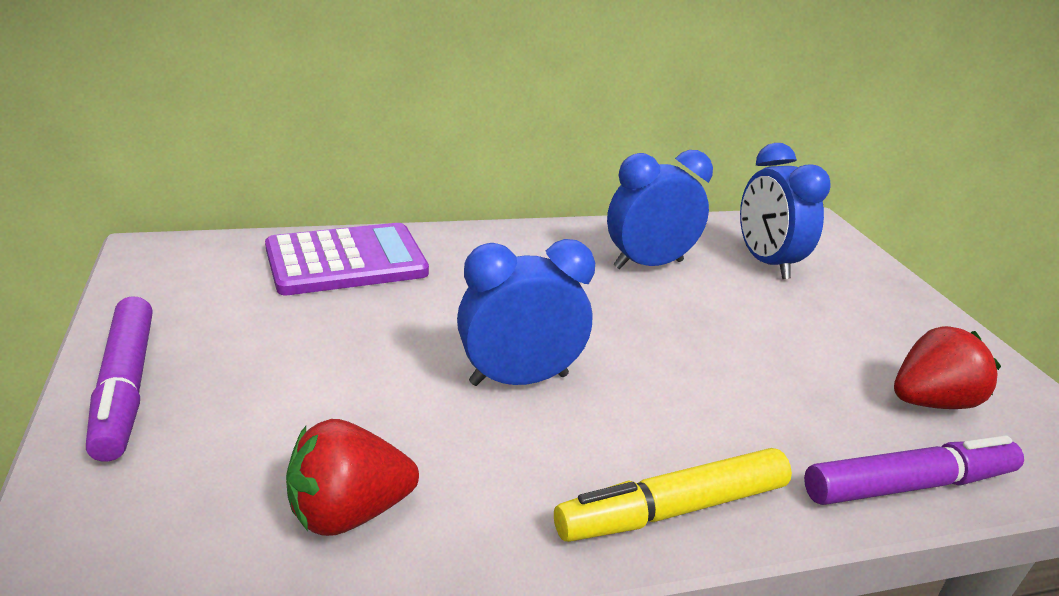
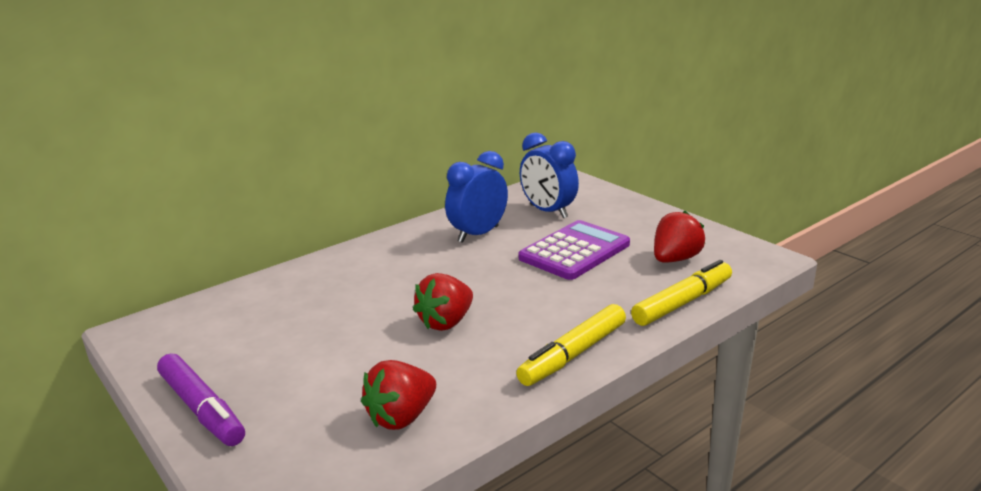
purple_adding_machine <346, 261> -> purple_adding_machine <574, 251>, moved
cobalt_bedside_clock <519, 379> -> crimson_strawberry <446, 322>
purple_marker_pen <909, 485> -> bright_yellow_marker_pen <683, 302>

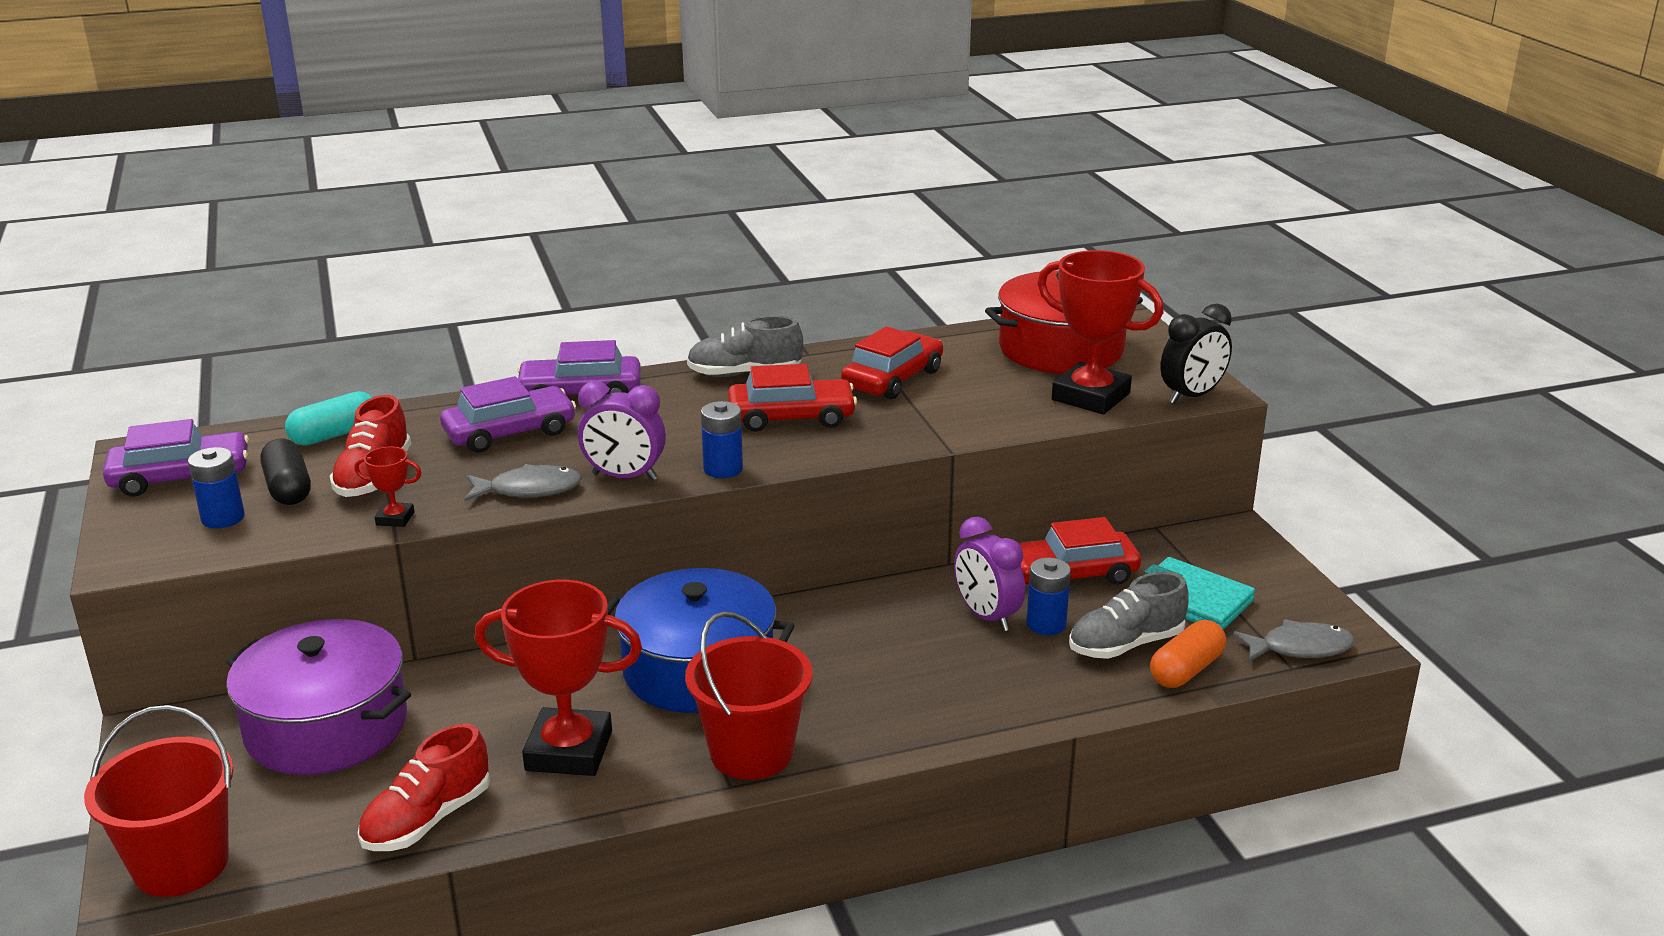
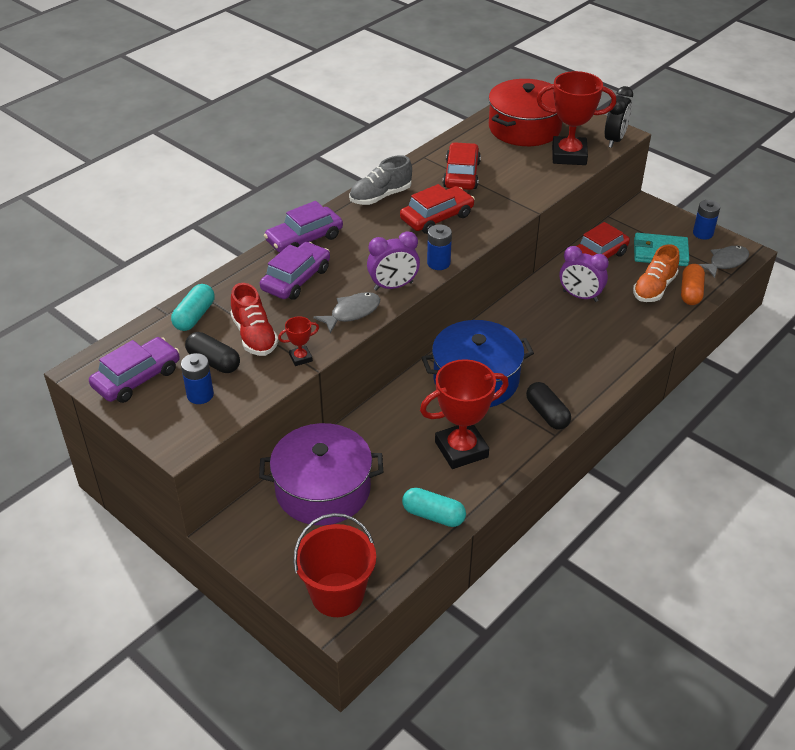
crimson_lace-up_shoe <427, 820> -> turquoise_pill <433, 515>
crimson_sand_bucket <751, 753> -> ebony_pill <547, 414>
cobalt_AA_battery <1046, 624> -> cobalt_AA_battery <703, 233>, moved
gray_lace-up_shoe <1126, 644> -> bright_orange_lace-up_shoe <654, 288>

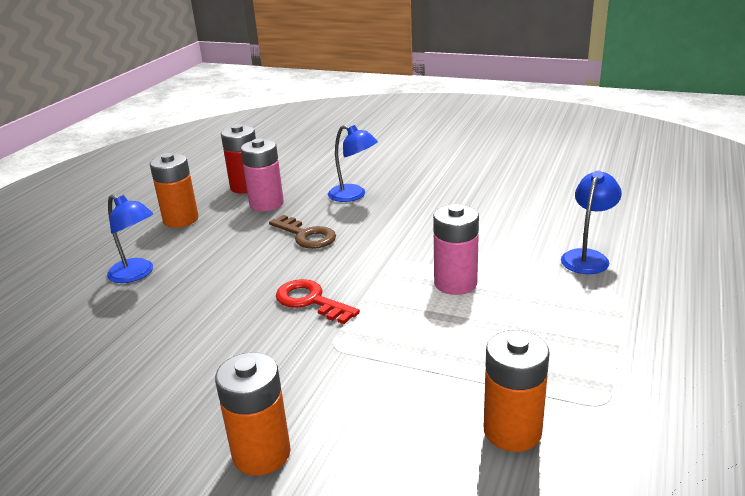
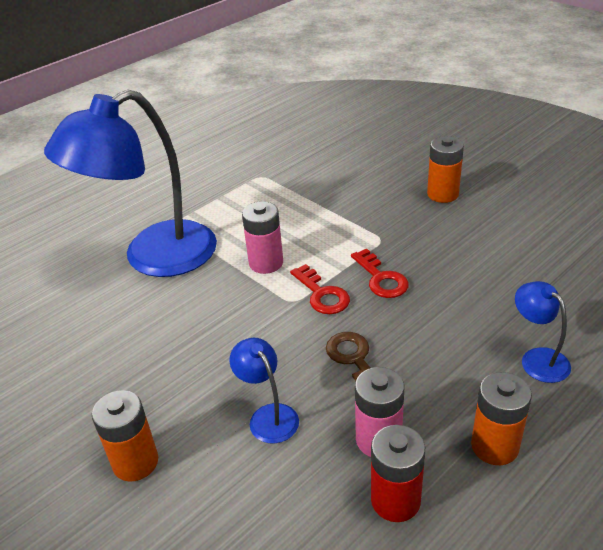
bright_orange_AA_battery <512, 431> -> bright_orange_AA_battery <135, 462>, moved
cobalt_reading_lamp <587, 257> -> cobalt_reading_lamp <153, 257>, x2.40
none -> crimson_key <322, 294>

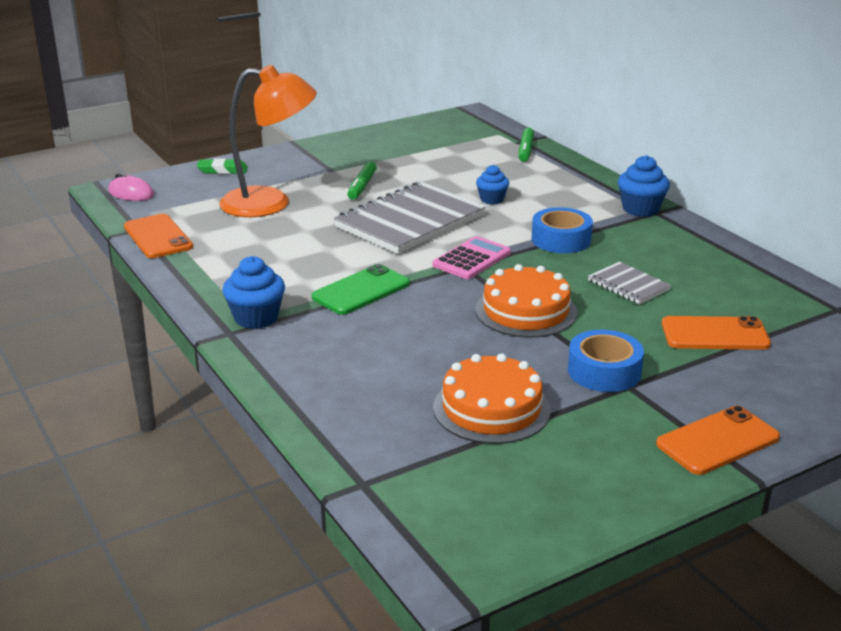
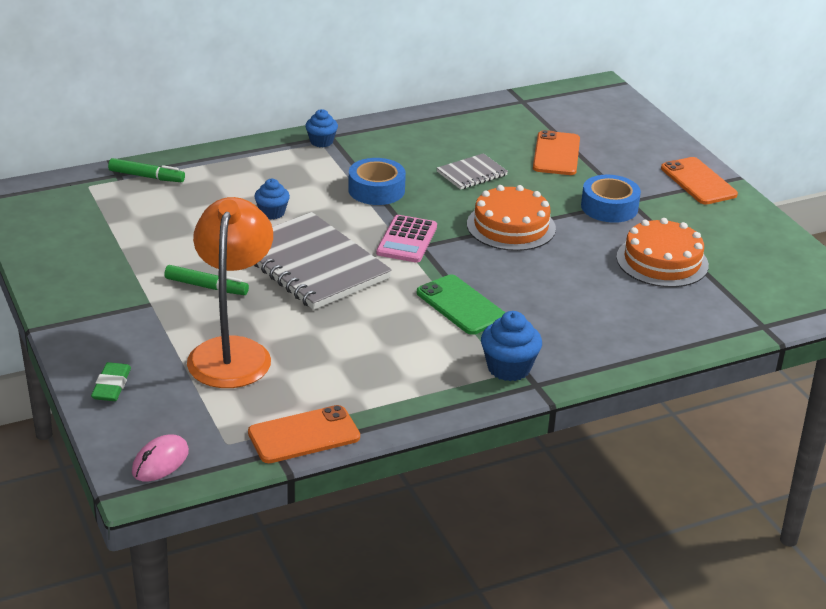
pink_adding_machine <471, 259> -> pink_adding_machine <407, 240>, 120 degrees counterclockwise
cobalt_cupcake <640, 209> -> cobalt_cupcake <321, 142>, x0.66

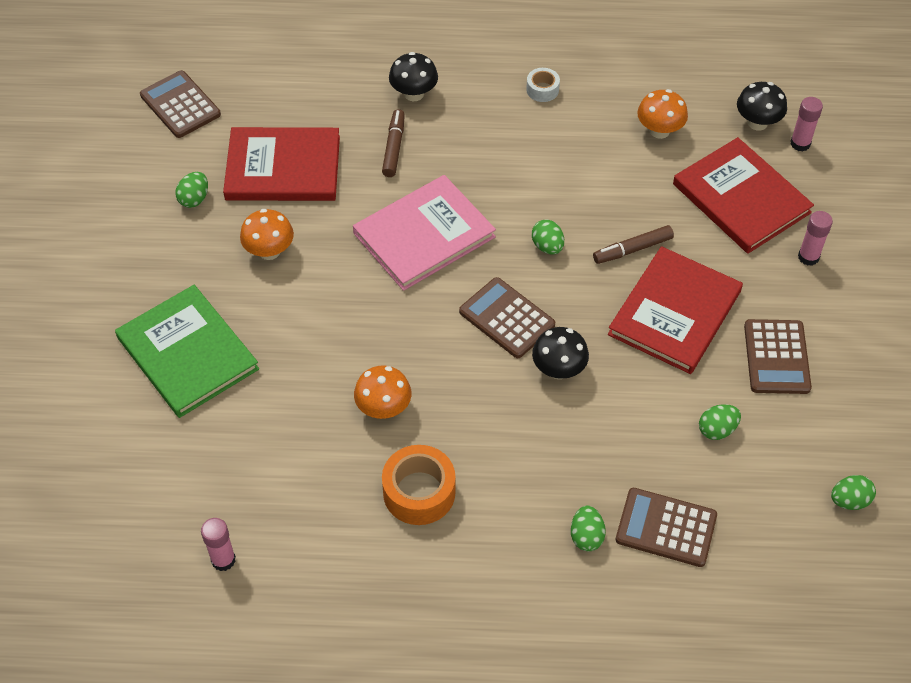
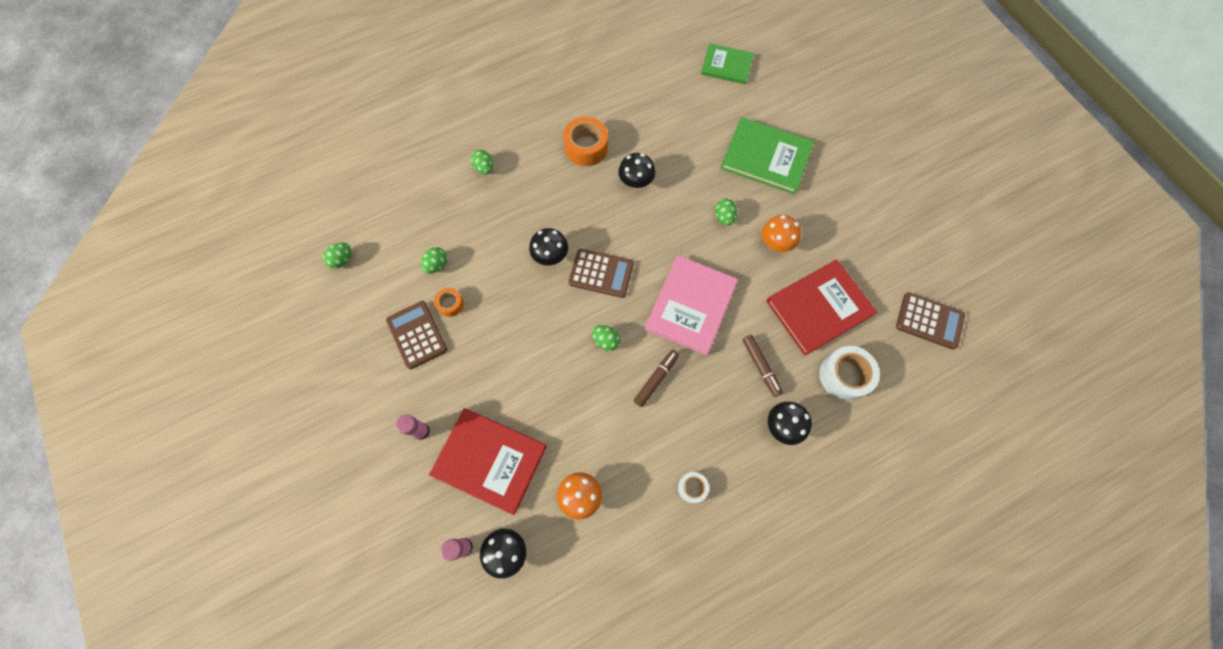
green_egg <194, 199> -> green_egg <724, 217>, moved
pink_stick_of_glue <223, 560> -> none
bright_orange_fungus <383, 408> -> ebony_fungus <636, 181>
brown_marker_pen <632, 249> -> brown_marker_pen <656, 379>, moved
crimson_hardback <674, 312> -> none
brown_adding_machine <666, 528> -> none
none -> bright_orange_sticky_tape <450, 304>
none -> green_hardback <726, 65>
none -> white_sticky_tape <844, 376>

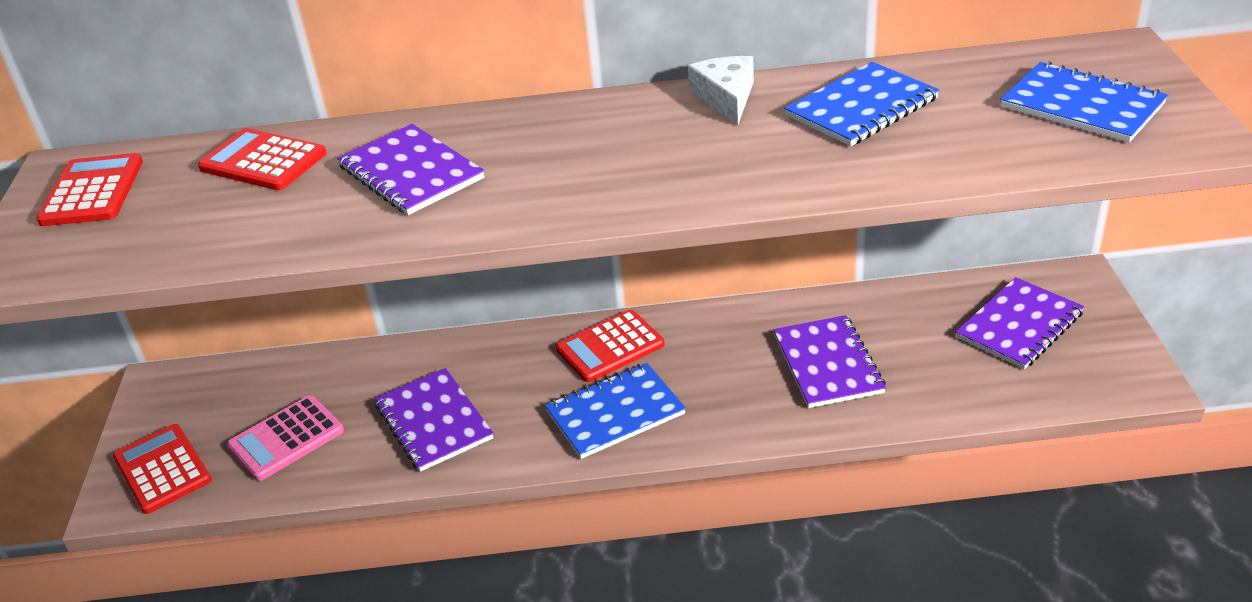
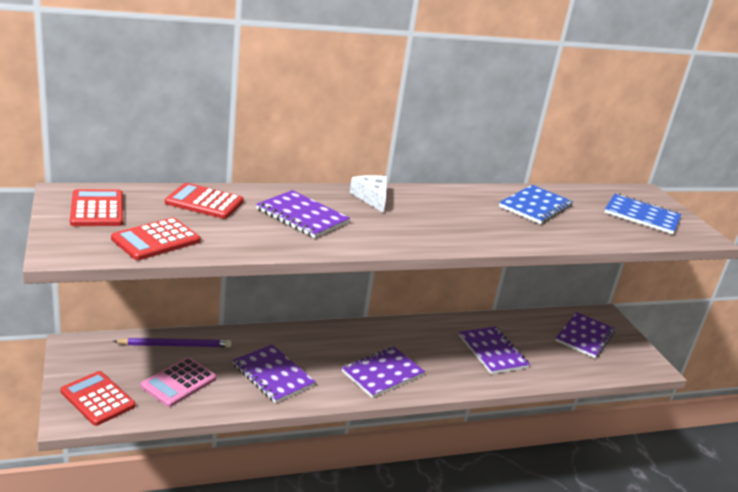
cobalt_notebook <615, 413> -> purple_notebook <382, 373>
crimson_adding_machine <610, 347> -> crimson_adding_machine <156, 240>, moved
white_piece_of_cheese <726, 97> -> white_piece_of_cheese <372, 198>, moved
none -> purple_pencil <175, 345>

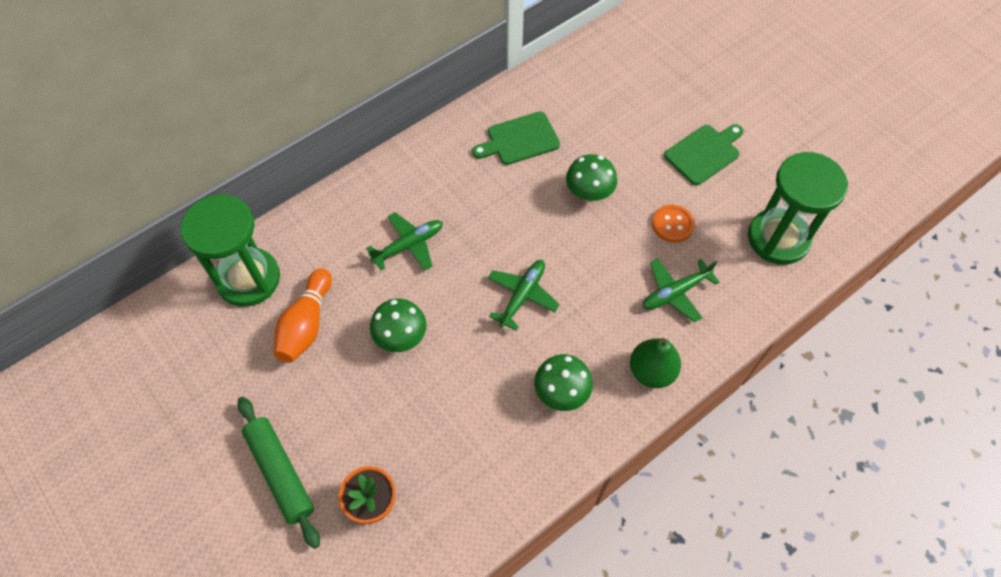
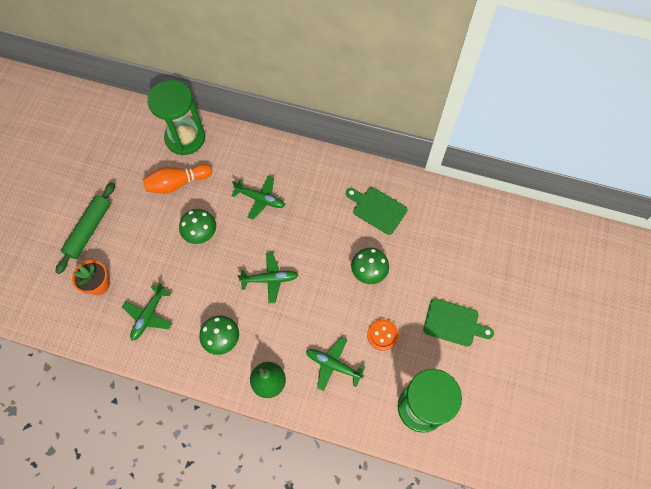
none -> green_toy_plane <149, 315>

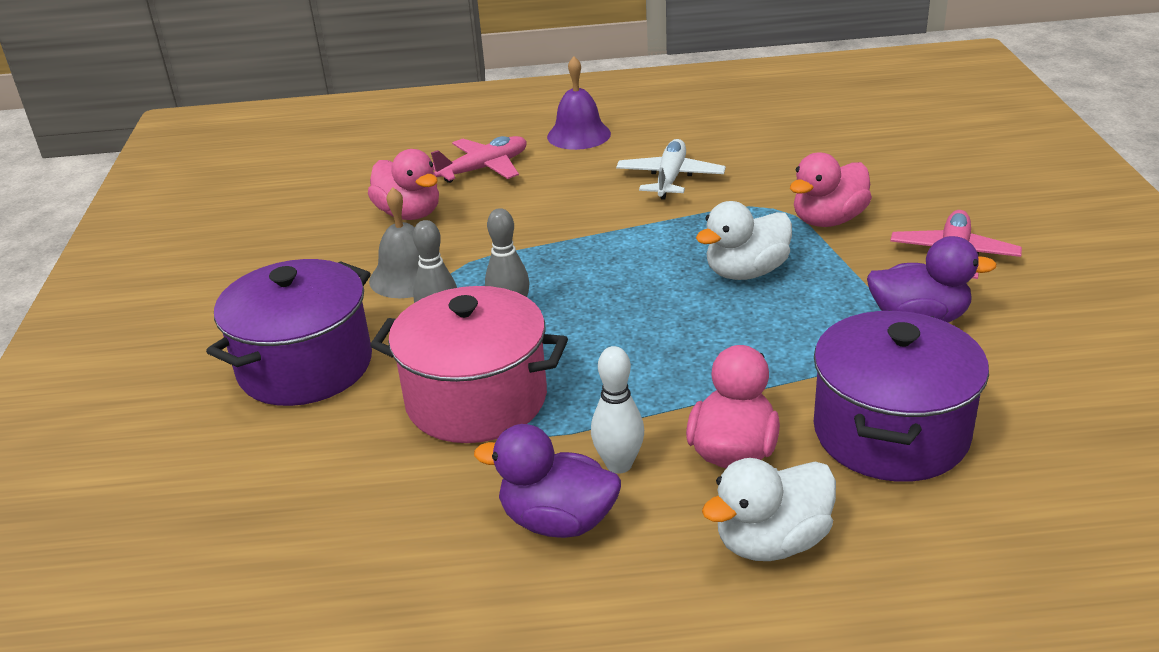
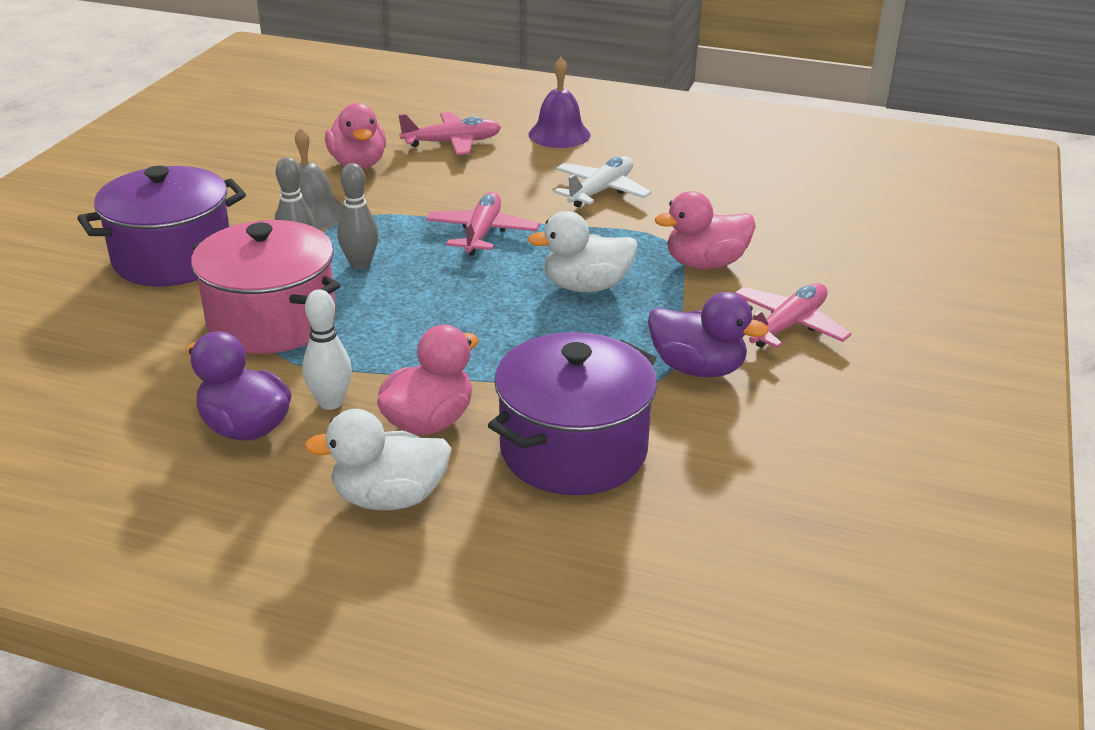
none -> pink_toy_plane <482, 233>

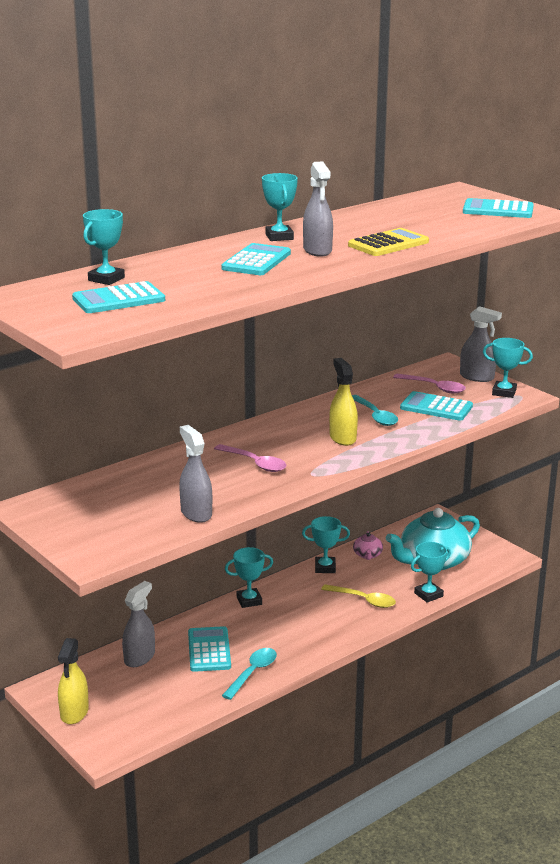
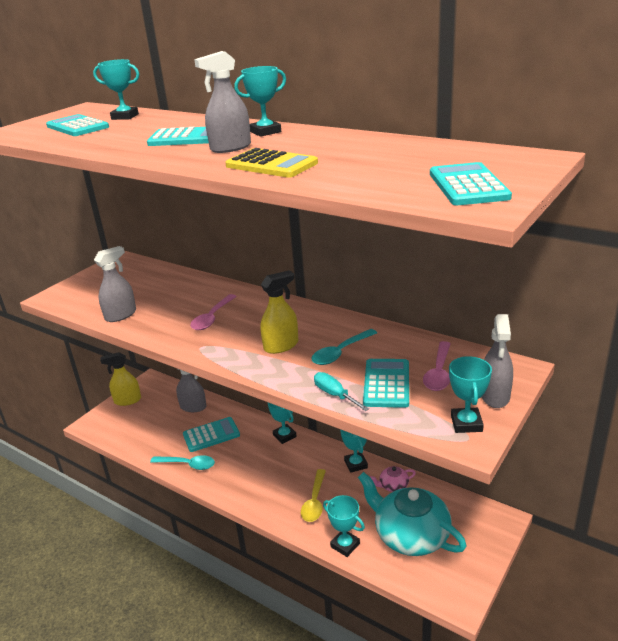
none -> turquoise_screwdriver <335, 395>

